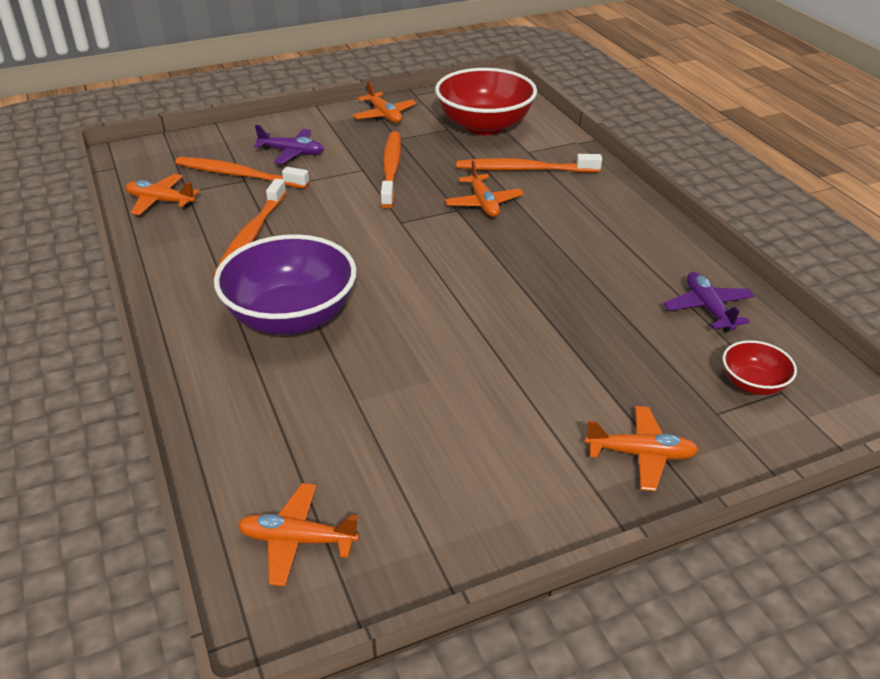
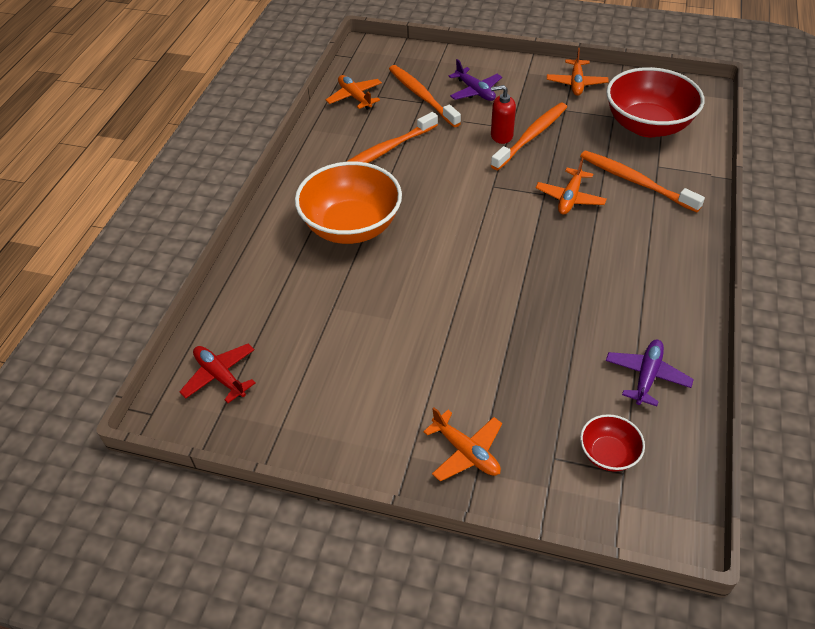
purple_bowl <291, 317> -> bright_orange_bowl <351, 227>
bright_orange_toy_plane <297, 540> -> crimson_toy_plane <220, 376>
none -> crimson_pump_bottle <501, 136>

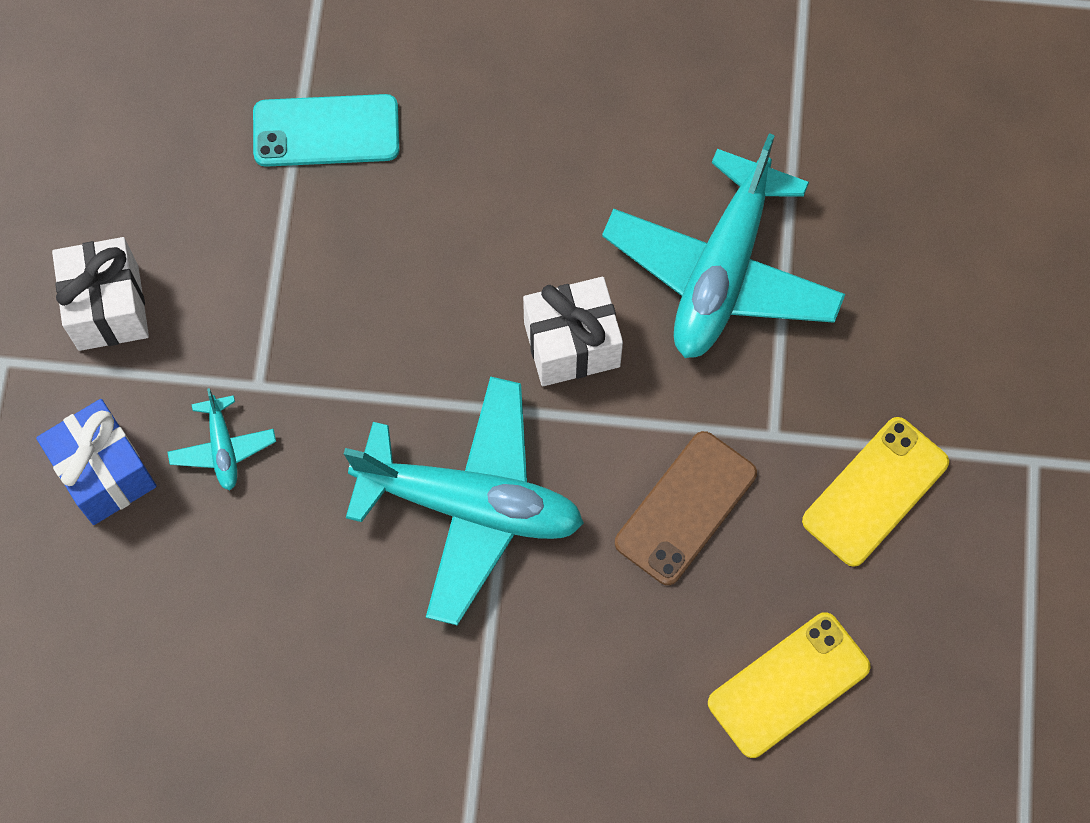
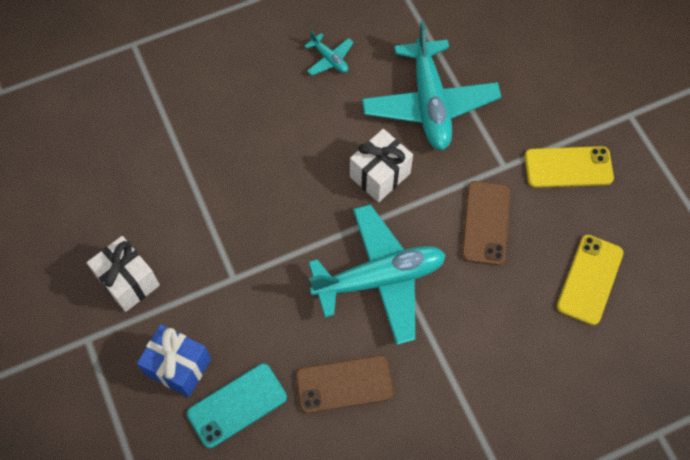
turquoise_toy_plane <223, 448> -> turquoise_toy_plane <329, 59>, moved
turquoise_mobile_phone <326, 131> -> turquoise_mobile_phone <237, 405>, moved
bright_yellow_mobile_phone <875, 491> -> bright_yellow_mobile_phone <568, 167>, 75 degrees clockwise
none -> brown_mobile_phone <344, 384>

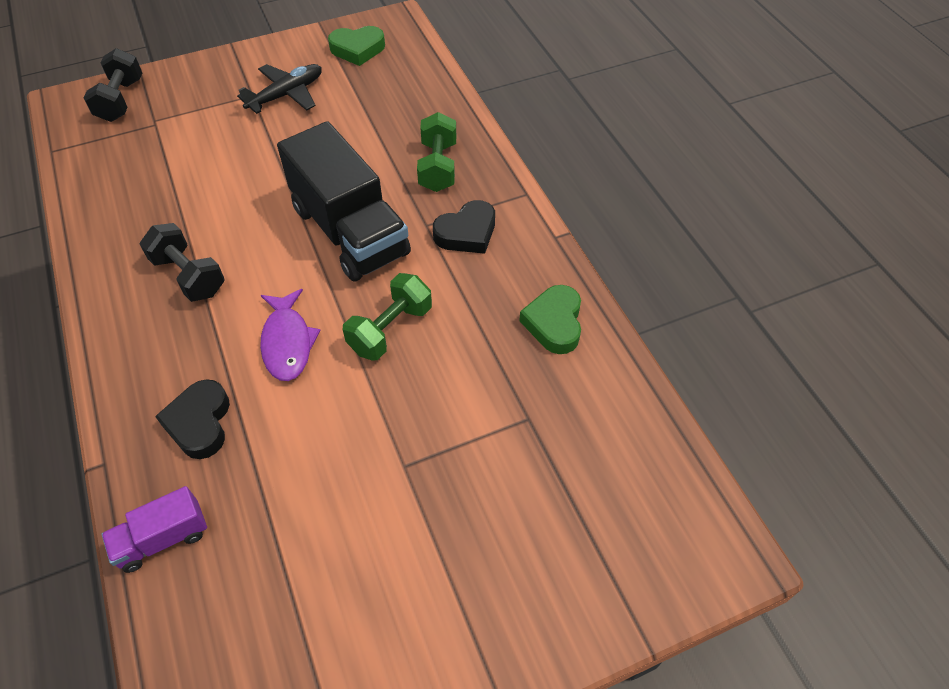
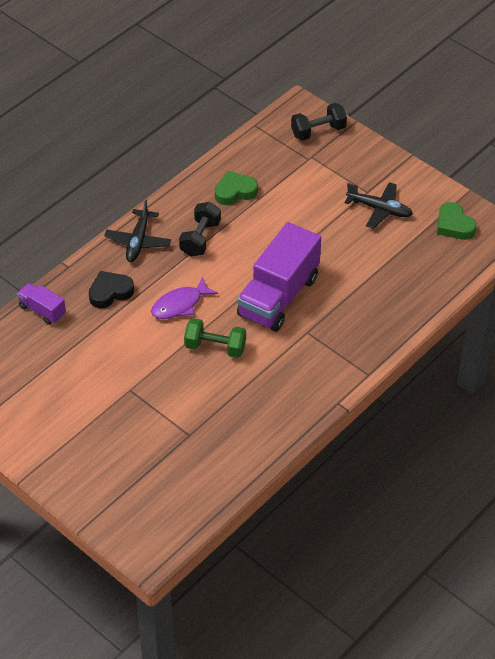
ebony_truck <350, 231> -> purple_truck <278, 296>
green_free_weight <438, 167> -> none
ebony_heart <467, 233> -> none
green_heart <554, 323> -> green_heart <235, 191>, moved
none -> ebony_toy_plane <138, 241>

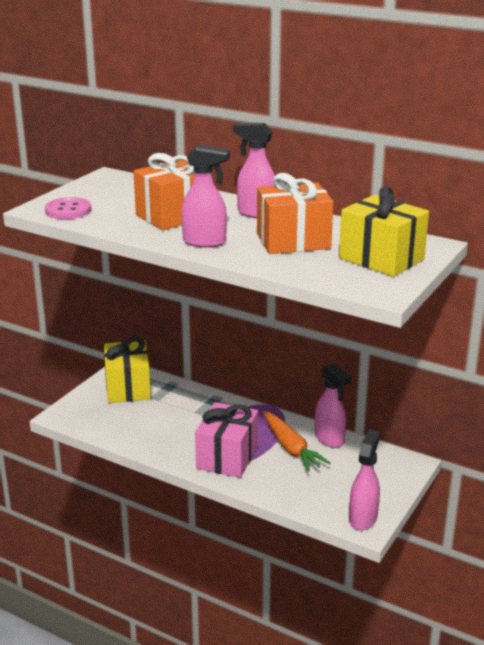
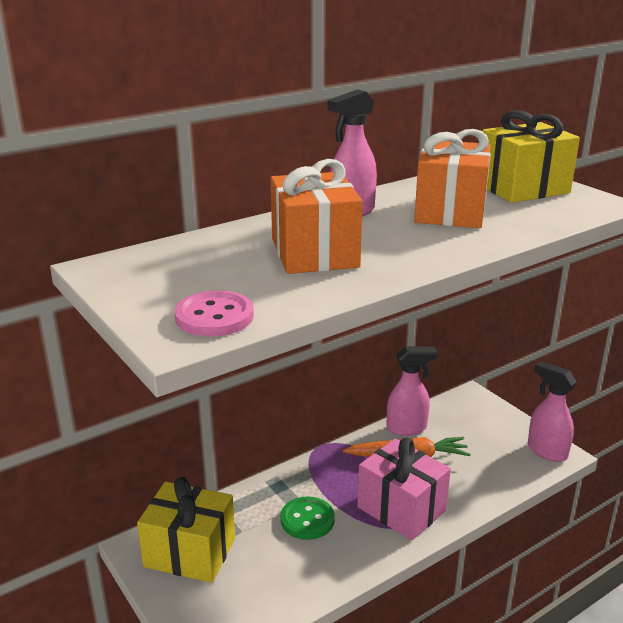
pink_sprayer <205, 242> -> none
none -> green_button <307, 520>

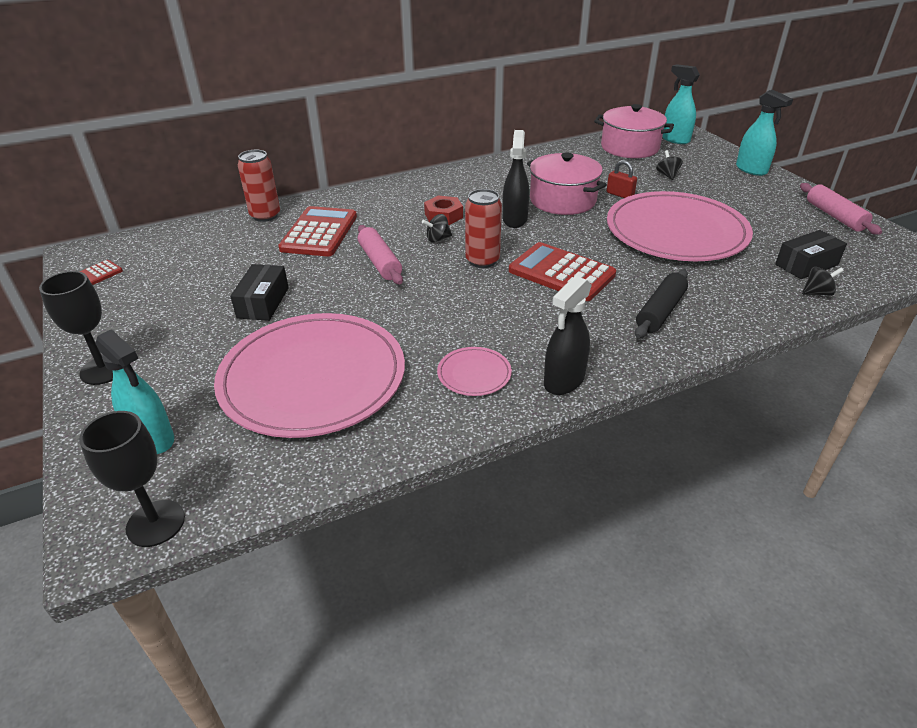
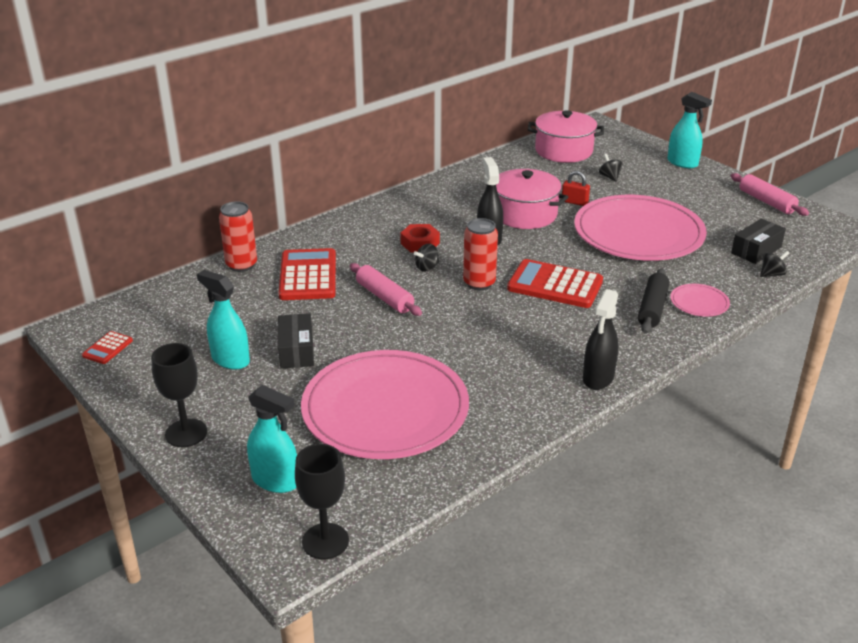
pink_flat_dish <474, 374> -> pink_flat_dish <699, 302>, moved
turquoise_sprayer <675, 139> -> turquoise_sprayer <230, 360>, moved

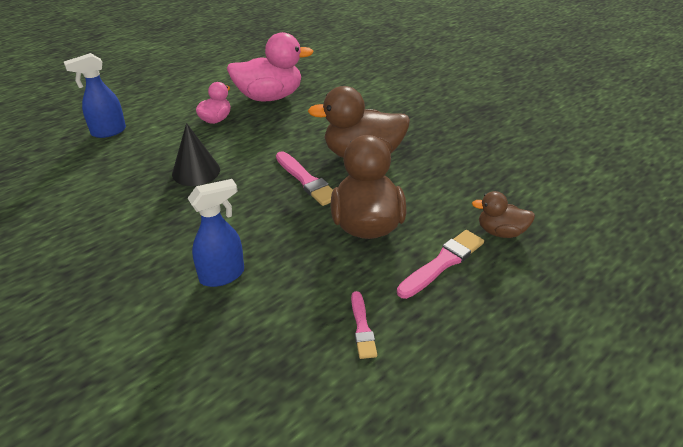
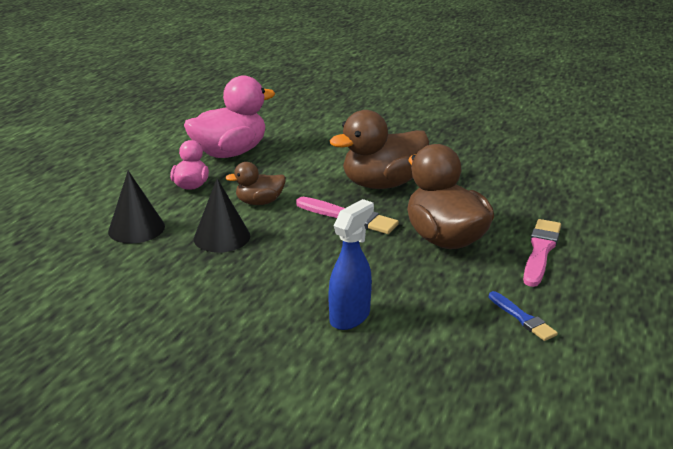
cobalt_sprayer <108, 132> -> none
pink_paintbrush <362, 327> -> cobalt_paintbrush <522, 318>
brown_rubber_duck <500, 232> -> brown_rubber_duck <259, 202>, moved
none -> ebony_cone_shape <136, 228>

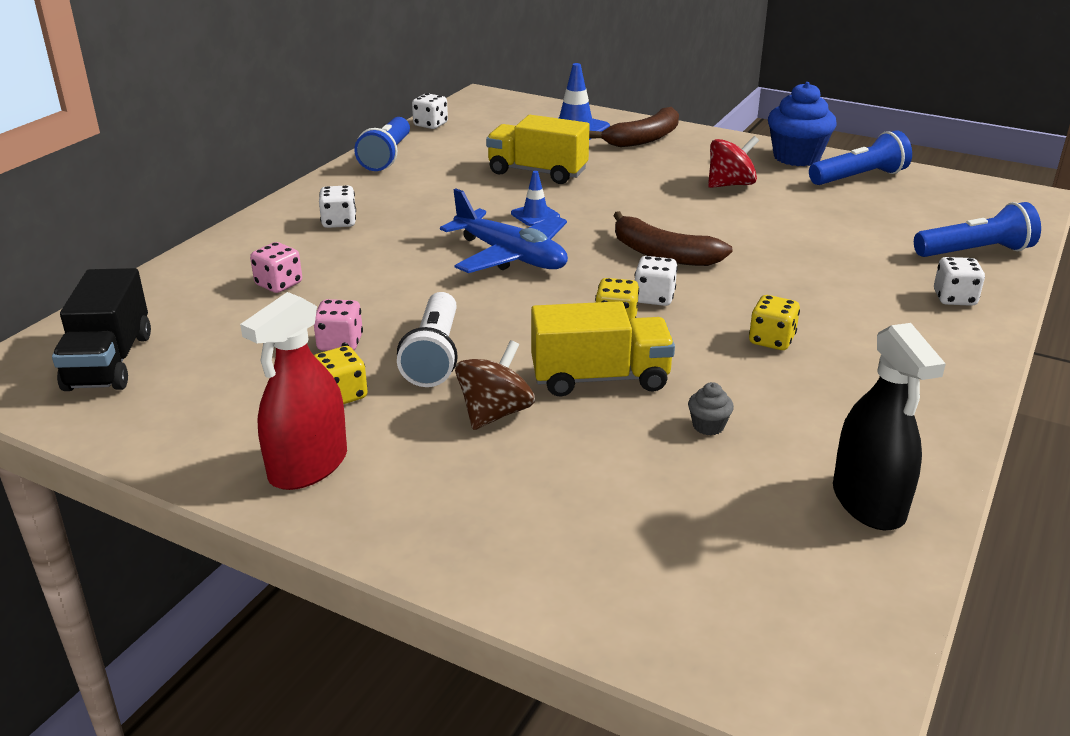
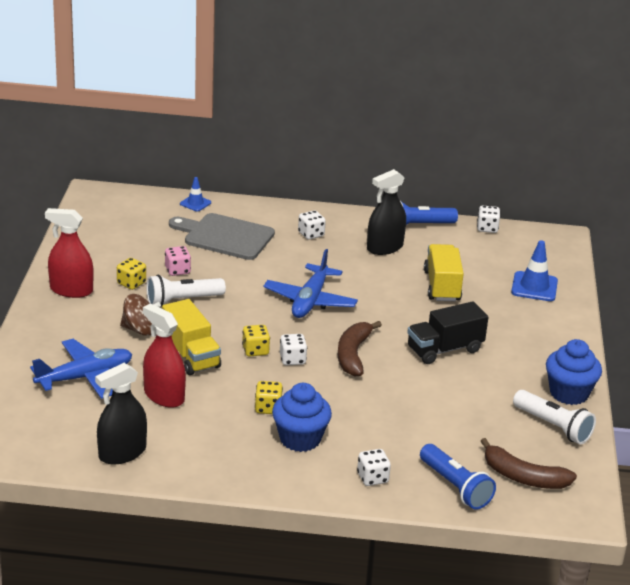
ebony_truck <109, 362> -> ebony_truck <444, 349>, moved
pink_die <279, 284> -> gray_cutting_board <225, 236>
cobalt_road_cone <535, 215> -> cobalt_road_cone <195, 203>, moved
brown_toy_banana <644, 139> -> brown_toy_banana <523, 477>, moved
gray_cupcake <708, 426> -> crimson_sprayer <164, 396>
crimson_toy_top <730, 184> -> none
cobalt_torch <859, 177> -> white_torch <553, 426>
none -> cobalt_toy_plane <85, 377>
none -> cobalt_cupcake <300, 439>
none -> ebony_sprayer <385, 247>

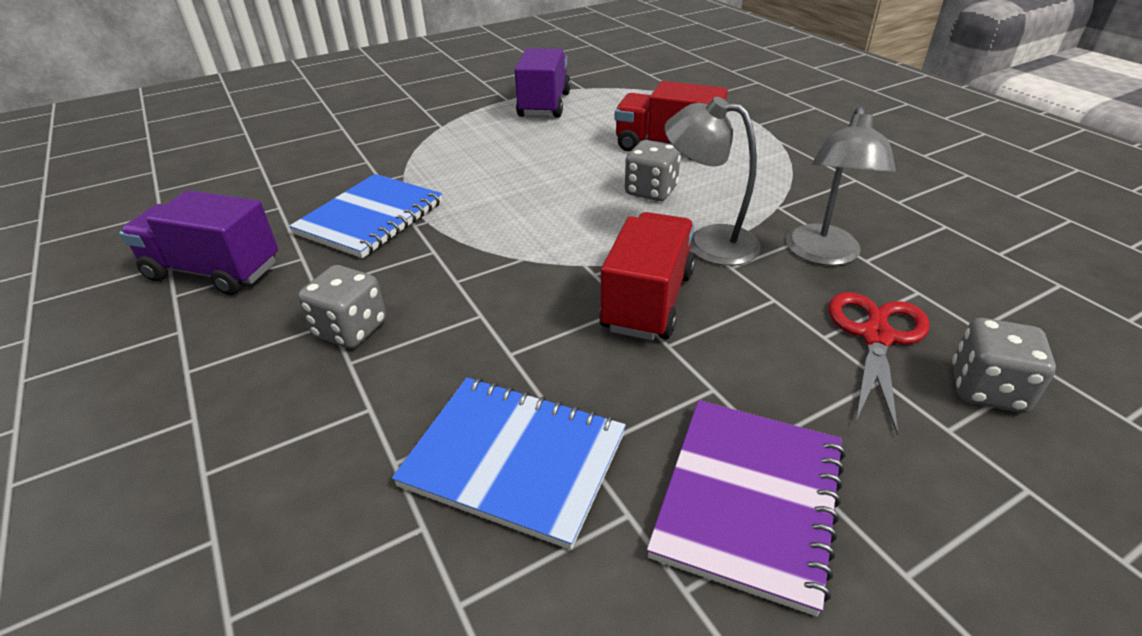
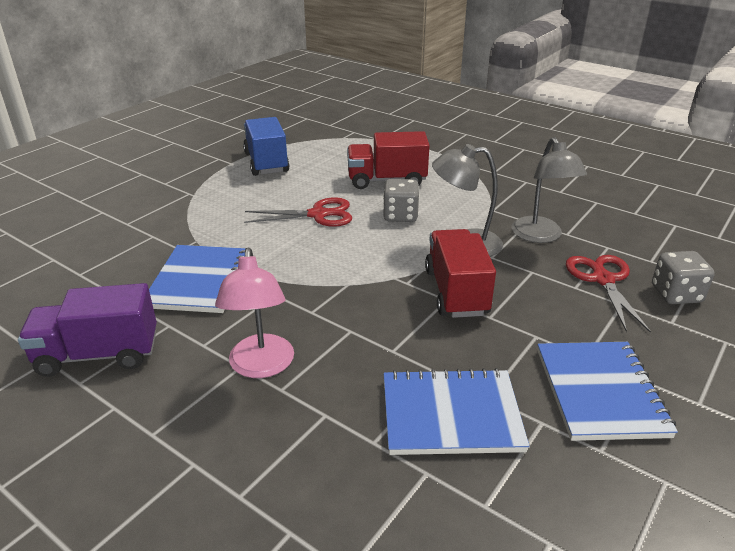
gray_die <351, 329> -> pink_reading_lamp <261, 366>
purple_truck <544, 105> -> cobalt_truck <266, 163>
purple_notebook <749, 500> -> cobalt_notebook <600, 392>
none -> crimson_pair_of_scissors <318, 215>

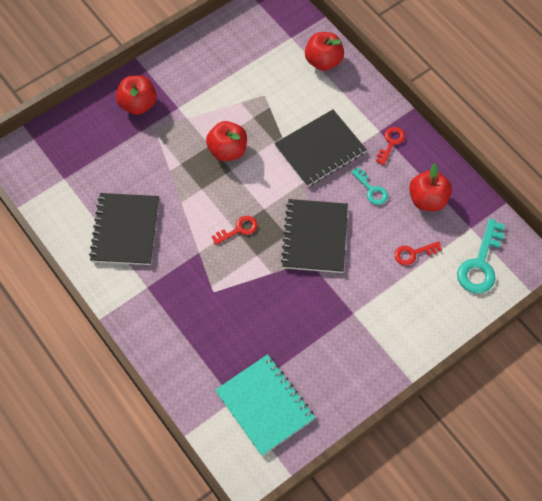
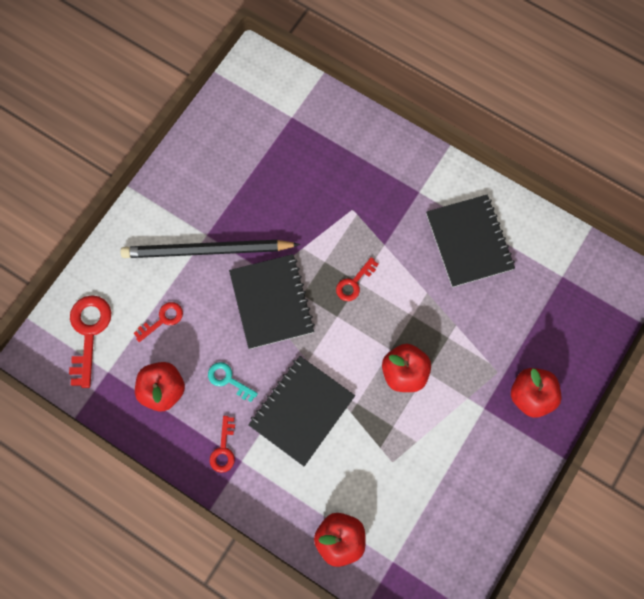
turquoise_notebook <265, 405> -> none
turquoise_key <480, 263> -> crimson_key <89, 333>
none -> ebony_pencil <207, 251>

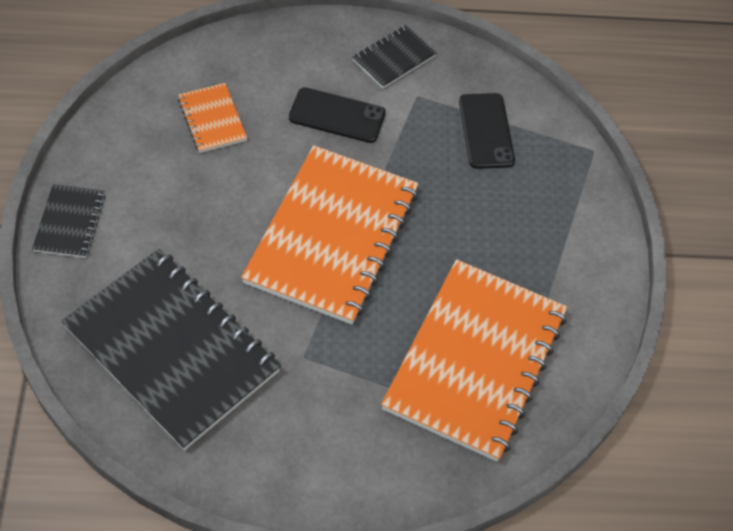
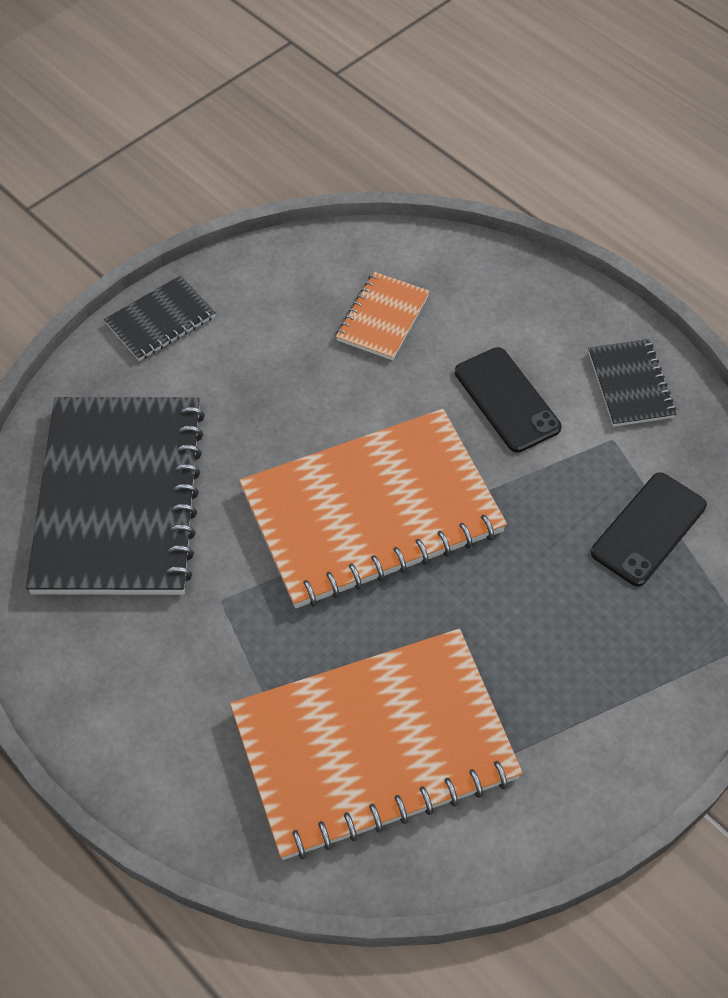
ebony_notebook <394, 58> -> ebony_notebook <630, 385>, 75 degrees clockwise

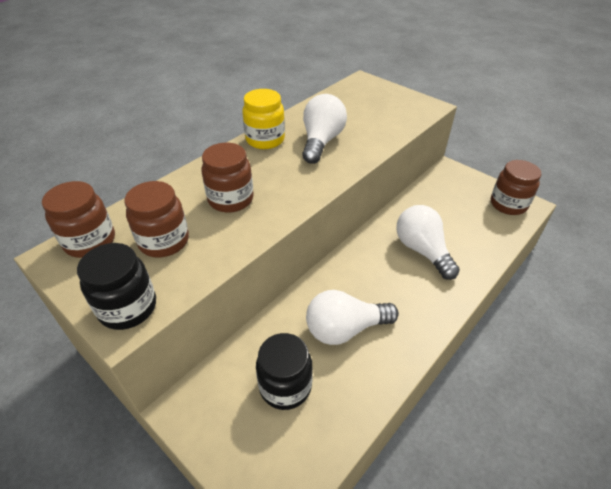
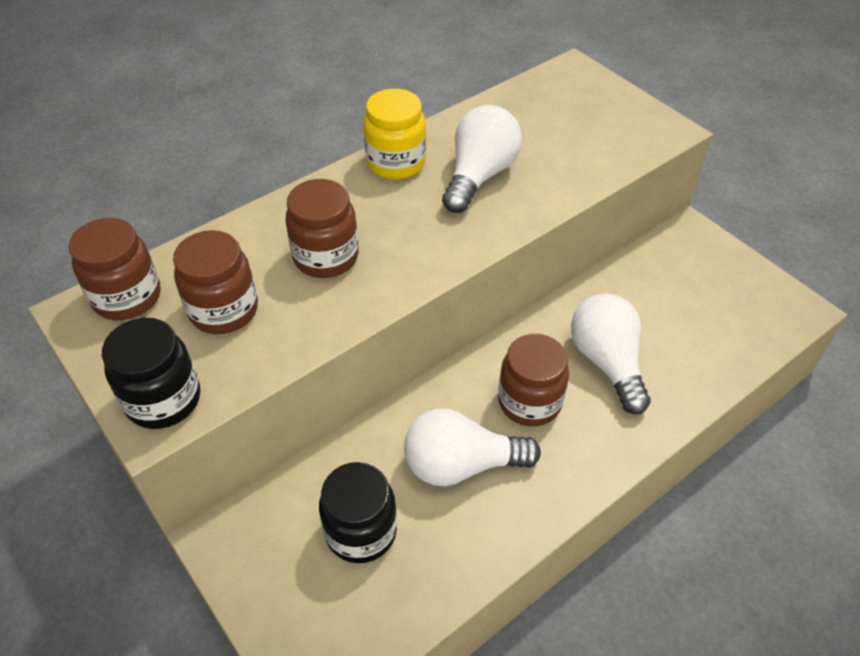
brown_jar <508, 204> -> brown_jar <529, 402>, moved

